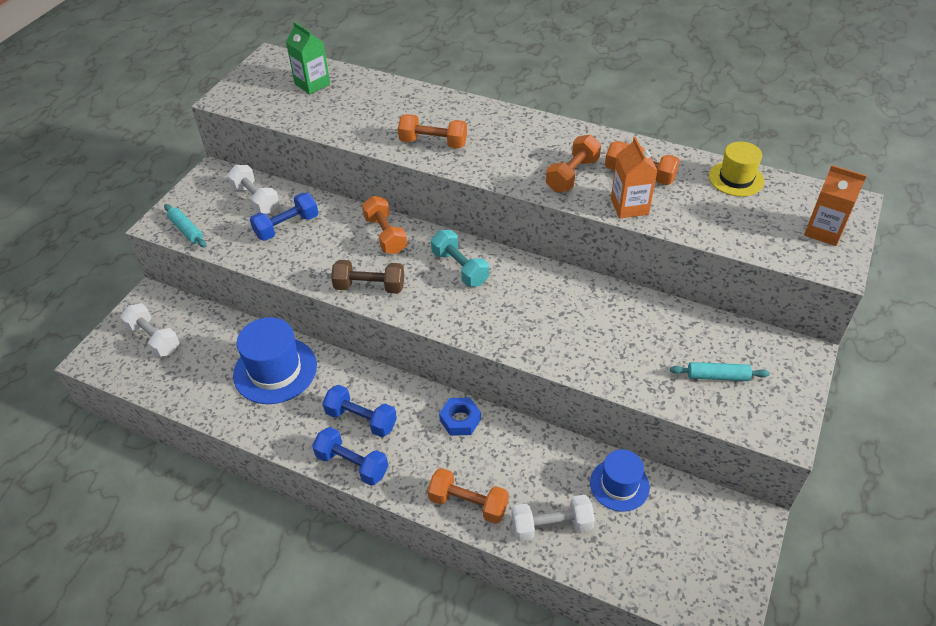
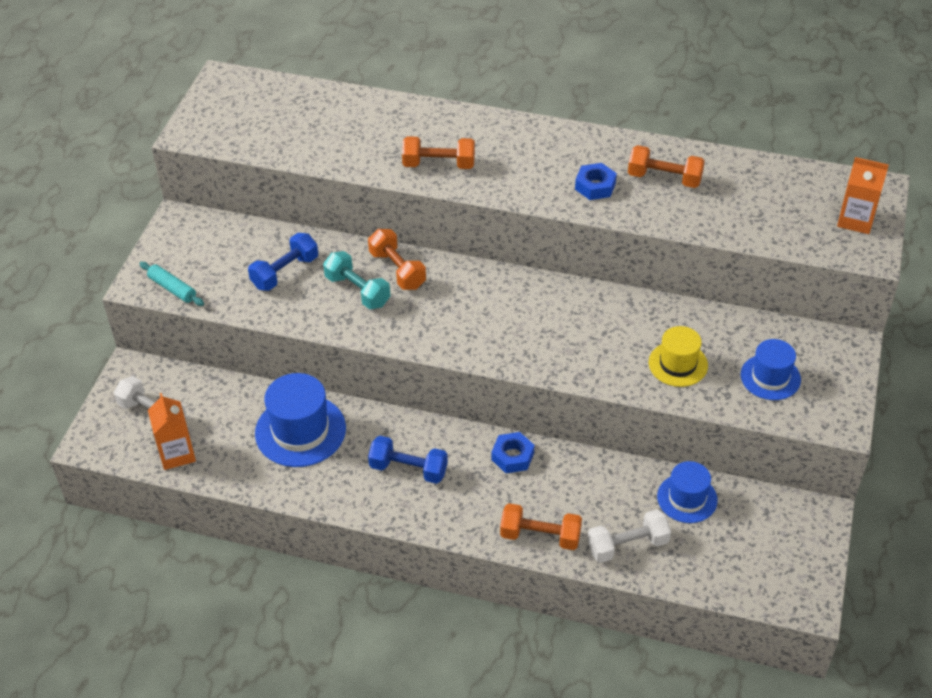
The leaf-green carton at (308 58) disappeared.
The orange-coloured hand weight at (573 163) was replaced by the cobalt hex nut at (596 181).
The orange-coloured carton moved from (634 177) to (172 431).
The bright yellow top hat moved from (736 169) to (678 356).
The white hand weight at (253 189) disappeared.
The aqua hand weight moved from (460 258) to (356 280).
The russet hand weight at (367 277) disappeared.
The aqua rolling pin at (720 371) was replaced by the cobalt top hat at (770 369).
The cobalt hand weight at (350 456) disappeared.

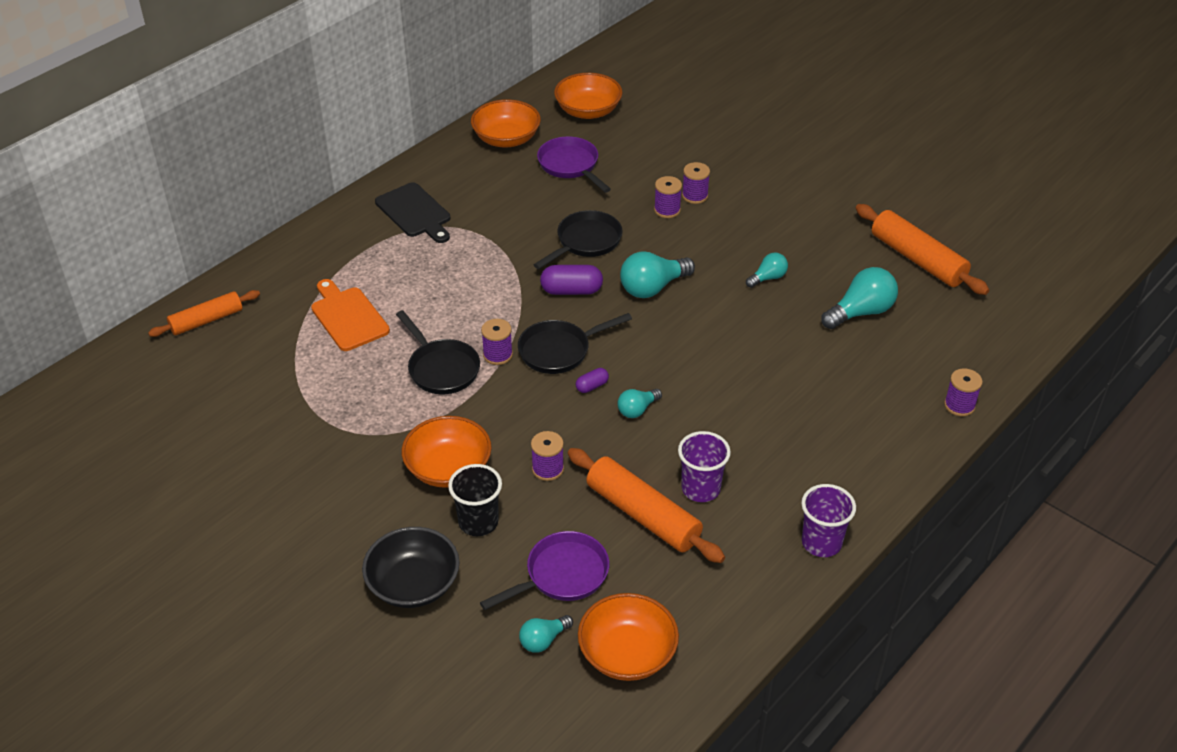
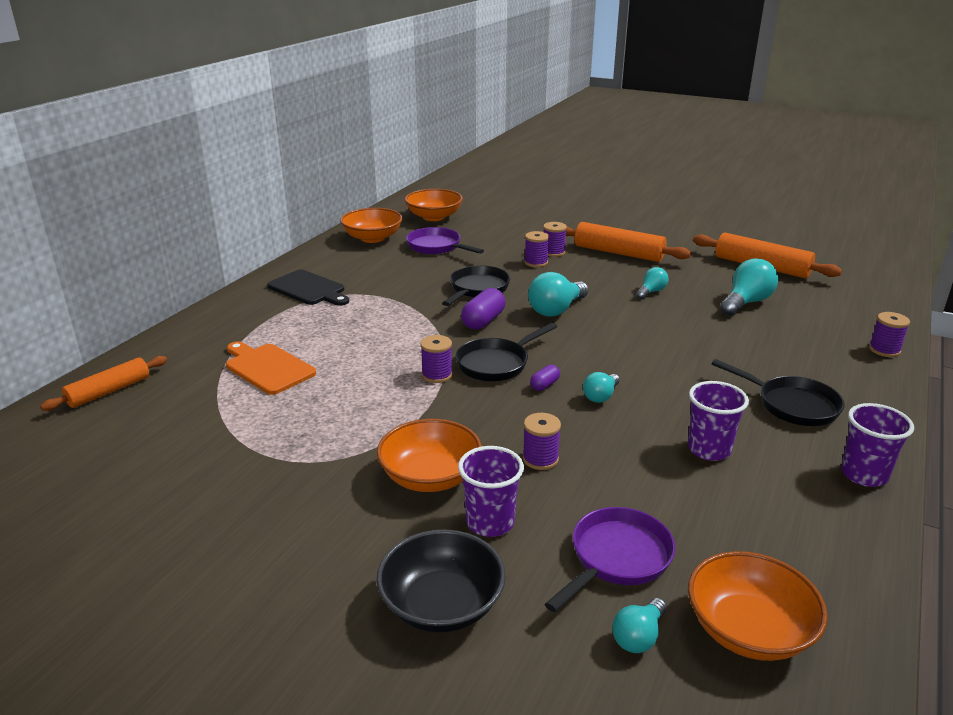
The purple pill at (571 280) turned 45 degrees counterclockwise.
The ebony skillet moved from (438 352) to (778 392).
The orange-coloured rolling pin moved from (646 505) to (628 242).
The ebony tumbler at (475 500) became the purple tumbler at (491 491).

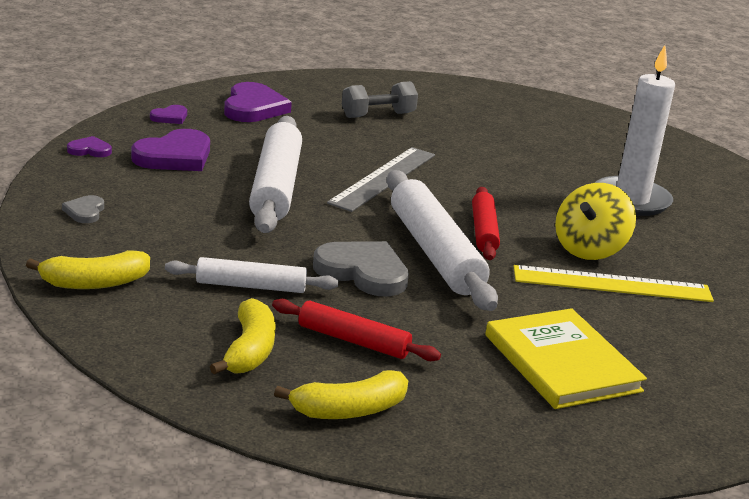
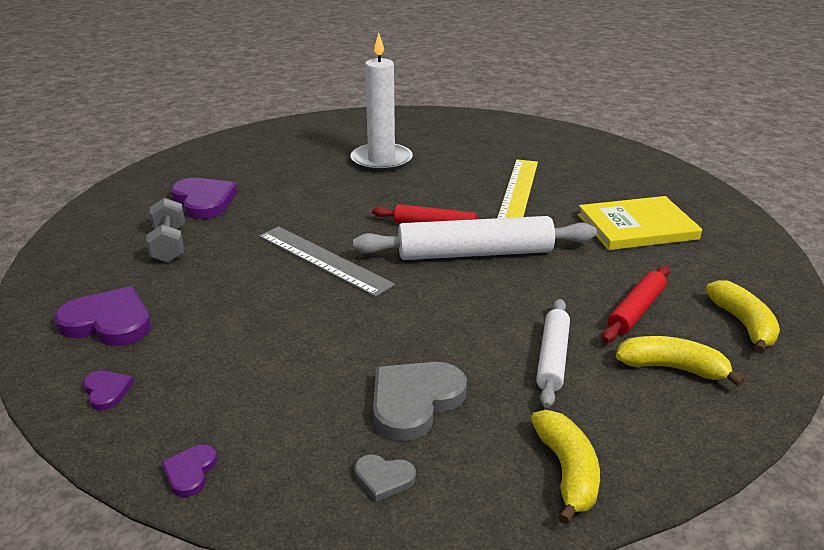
The white rolling pin at (275 174) disappeared.
The purple heart shape moved from (170 150) to (204 198).
The bright yellow whirligig at (595 221) disappeared.
The ash-grey heart shape moved from (361 269) to (420 401).

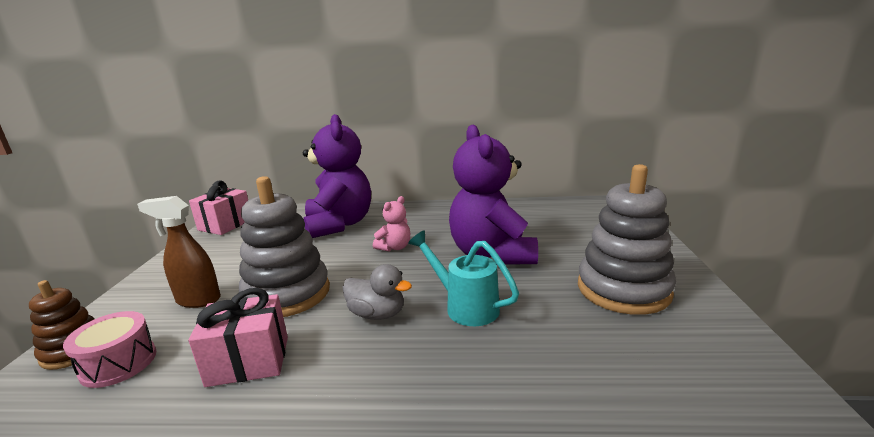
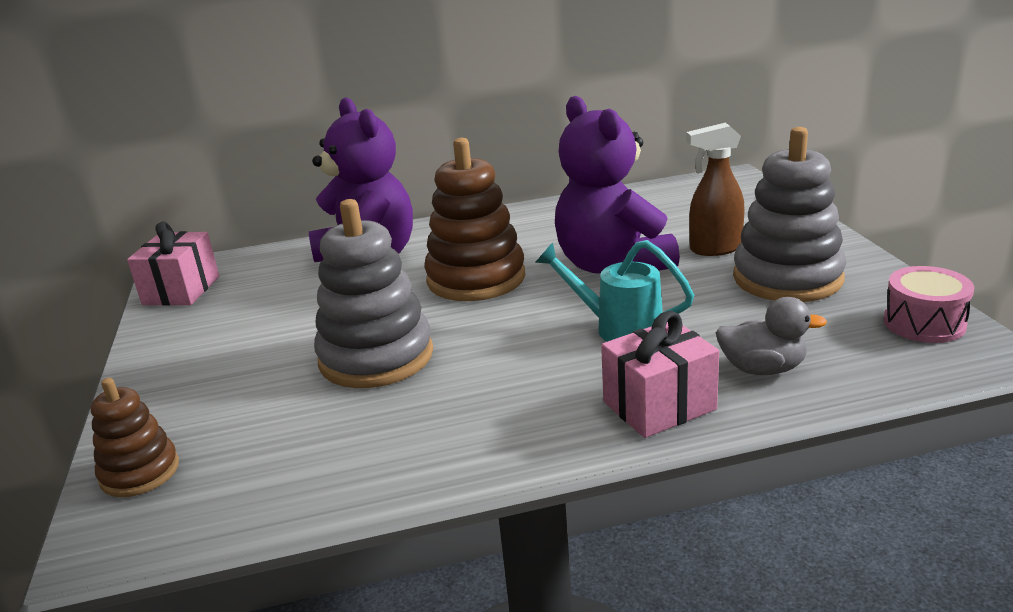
The russet sprayer moved from (179 252) to (715 189).
The rose-pink teddy at (391 224) was replaced by the russet stacking toy at (474 219).
The ash-grey duck moved from (377 292) to (771 336).
The rose-pink wrapped gift moved from (238 337) to (660 374).
The rose-pink drum moved from (109 349) to (928 304).

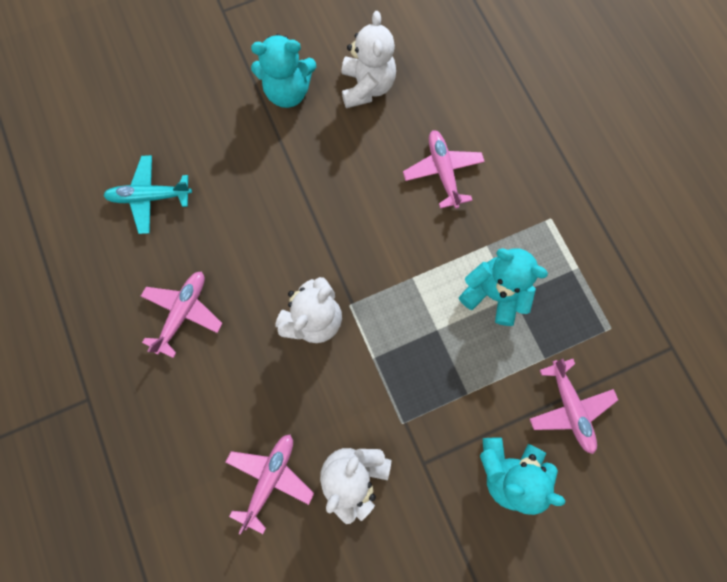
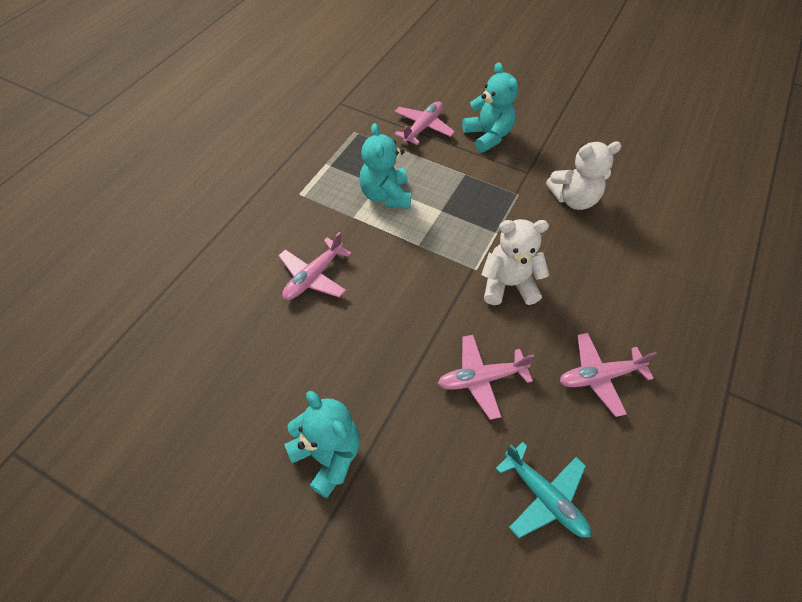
The white teddy at (368 59) disappeared.
The rose-pink aeroplane moved from (269 485) to (486 377).

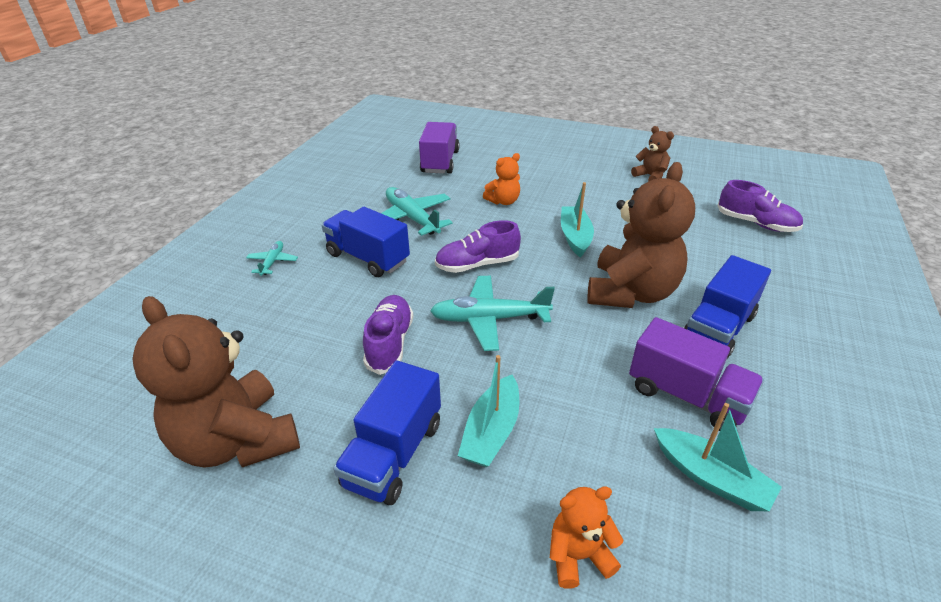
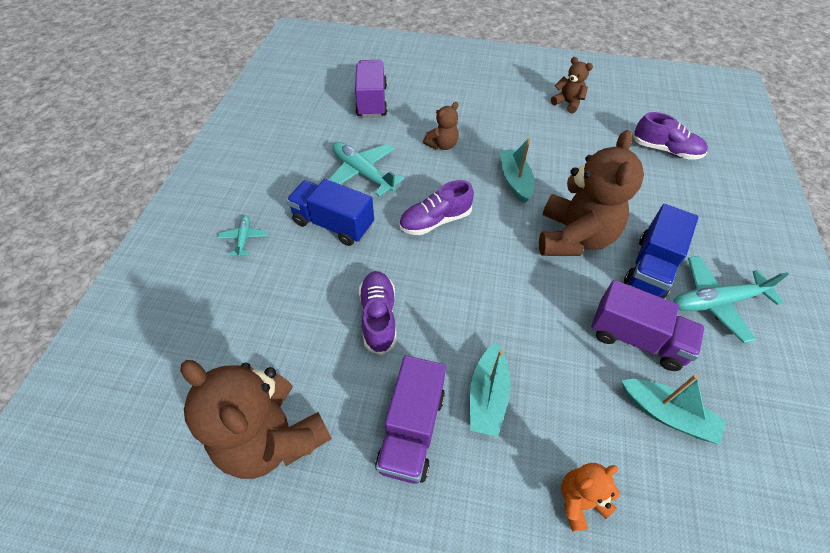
The orange-coloured teddy at (501 179) became the russet teddy at (441 126).
The aqua aeroplane moved from (492 313) to (731 299).
The cobalt lorry at (387 432) became the purple lorry at (410 419).

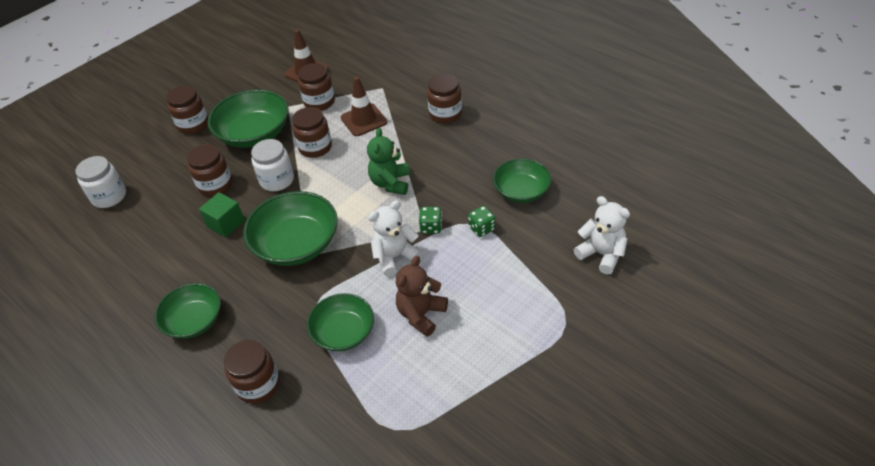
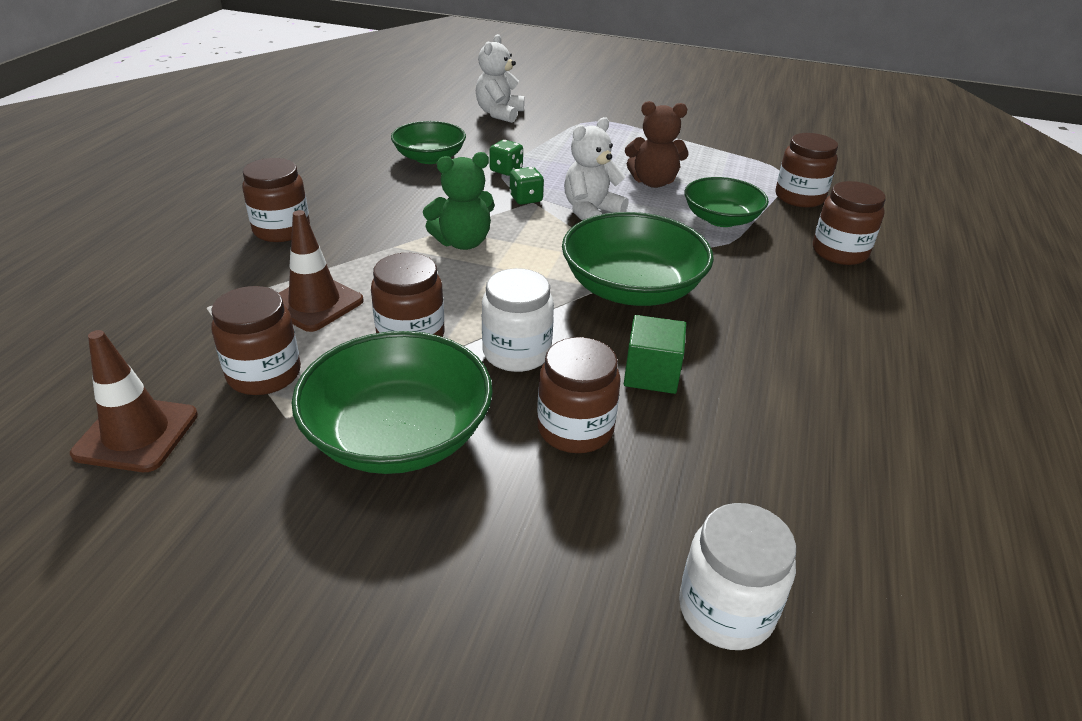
The russet jar moved from (187 110) to (807 170).
The white teddy at (395 238) turned 105 degrees clockwise.
The leaf-green deep dish at (188 311) disappeared.

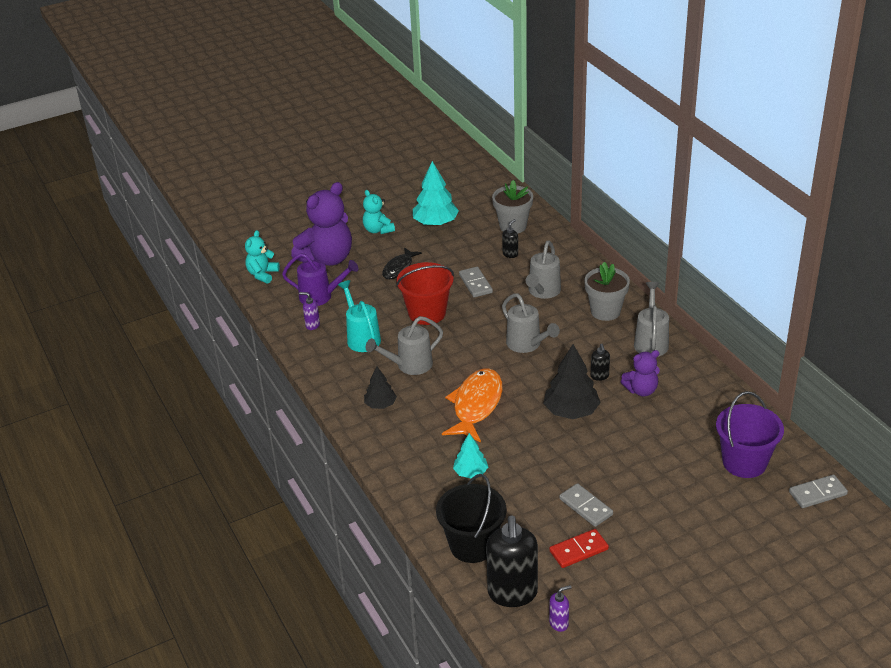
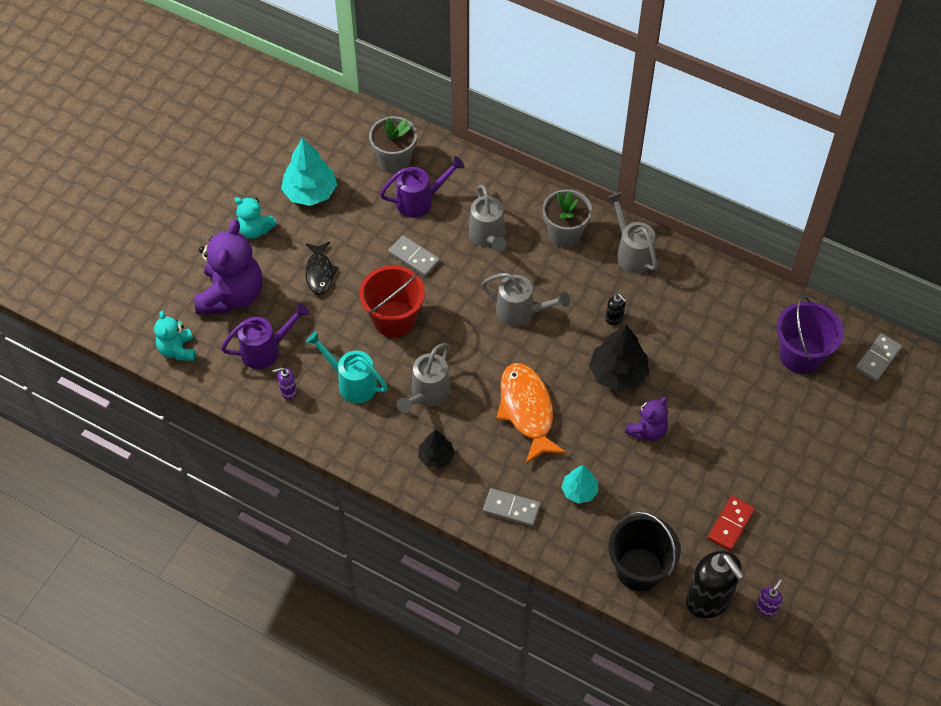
The ebony pump bottle at (510 238) was replaced by the purple watering can at (422 187).
The purple teddy moved from (640 373) to (646 419).
The ash-grey domino piece moved from (586 505) to (512 507).

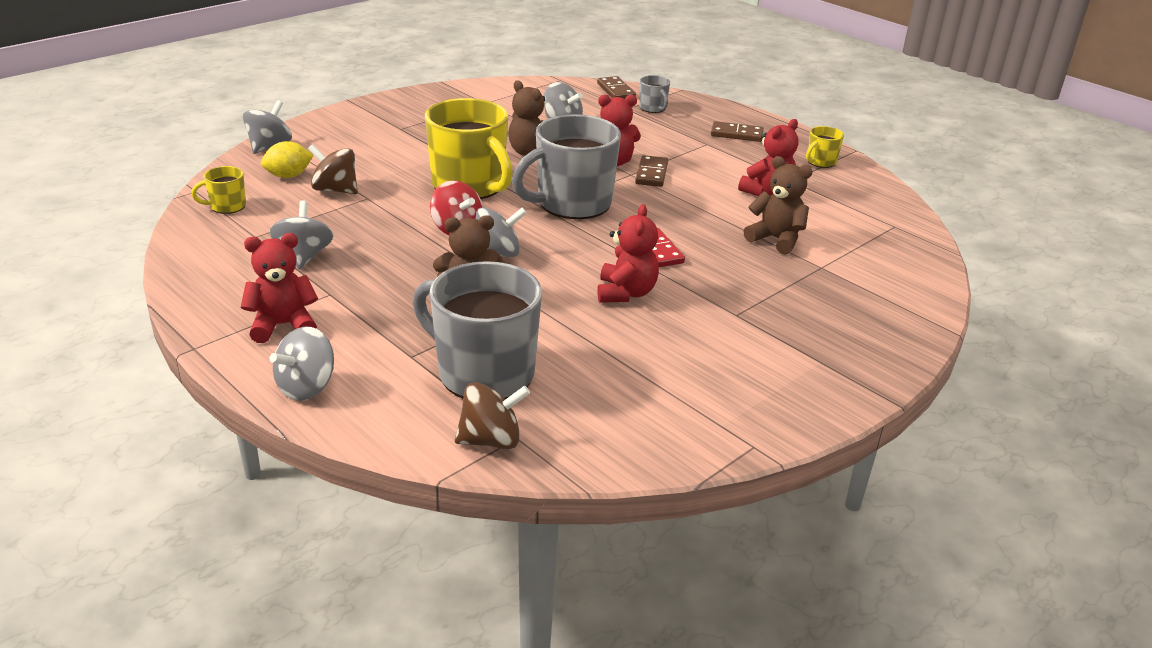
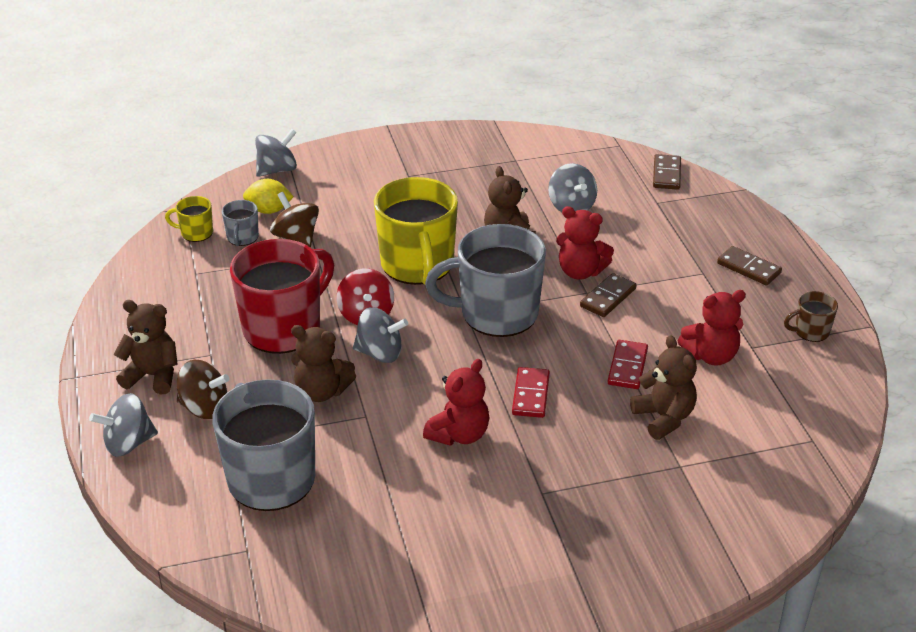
The ash-grey mug moved from (654 94) to (240 223).
The bright yellow mug at (825 147) became the russet mug at (811 316).
The ash-grey whirligig at (302 234) disappeared.
The red teddy at (279 288) became the russet teddy at (146 347).
The russet whirligig moved from (492 415) to (203 389).
The red mug at (282 296) appeared.
The red domino piece at (628 364) appeared.

